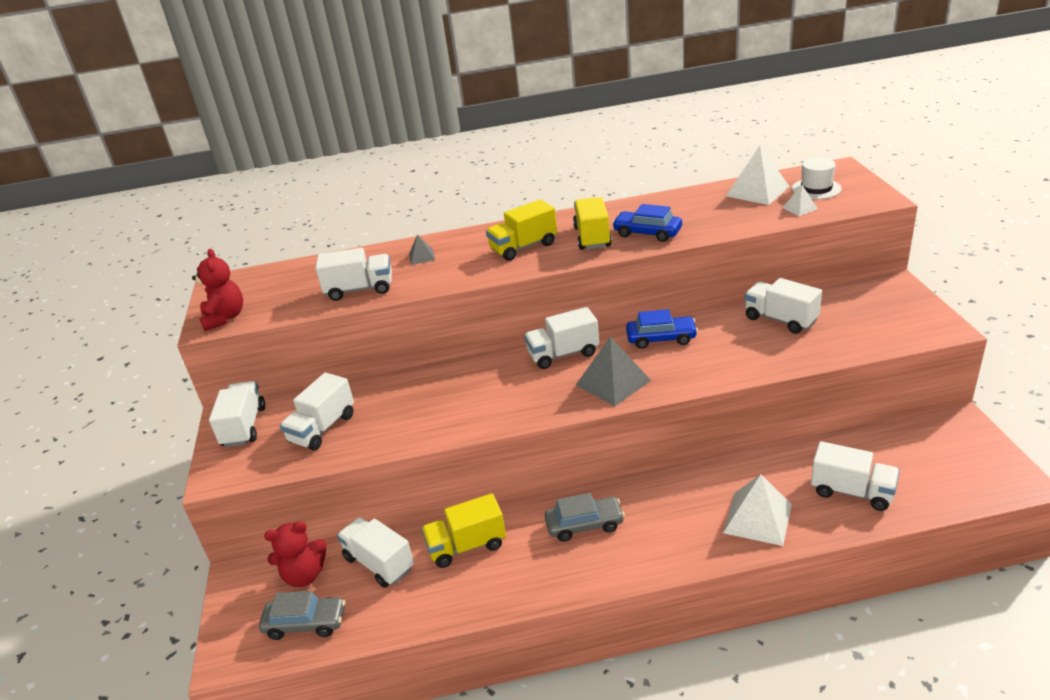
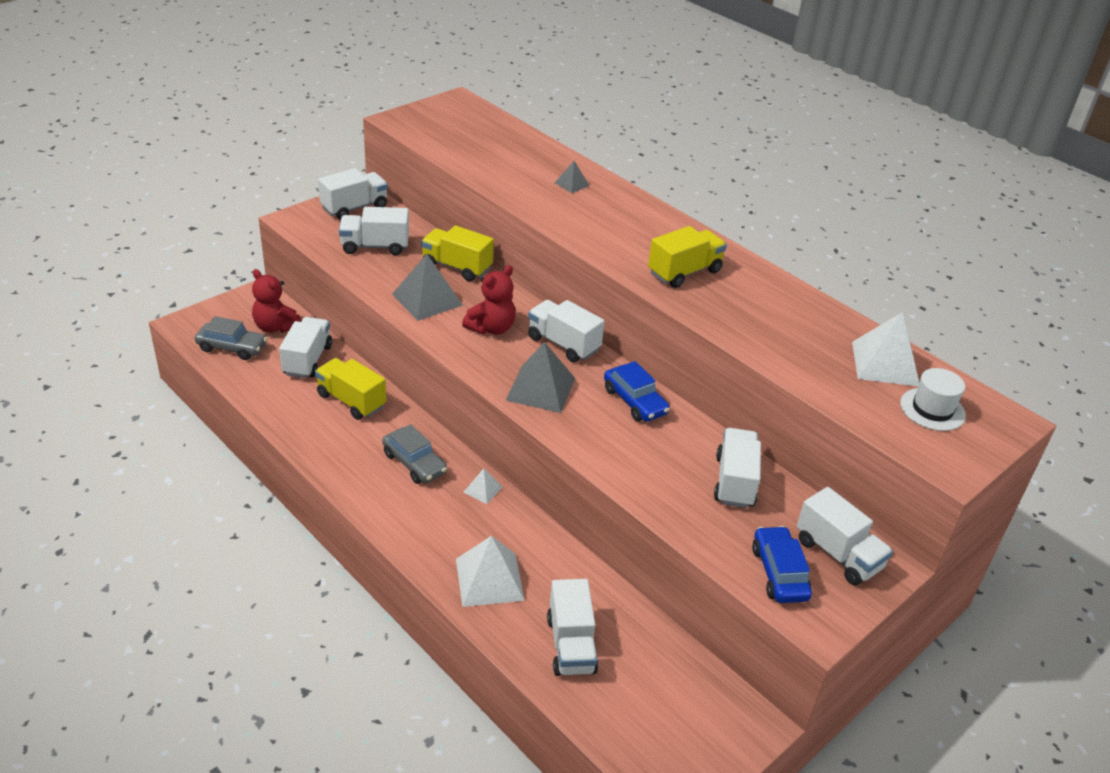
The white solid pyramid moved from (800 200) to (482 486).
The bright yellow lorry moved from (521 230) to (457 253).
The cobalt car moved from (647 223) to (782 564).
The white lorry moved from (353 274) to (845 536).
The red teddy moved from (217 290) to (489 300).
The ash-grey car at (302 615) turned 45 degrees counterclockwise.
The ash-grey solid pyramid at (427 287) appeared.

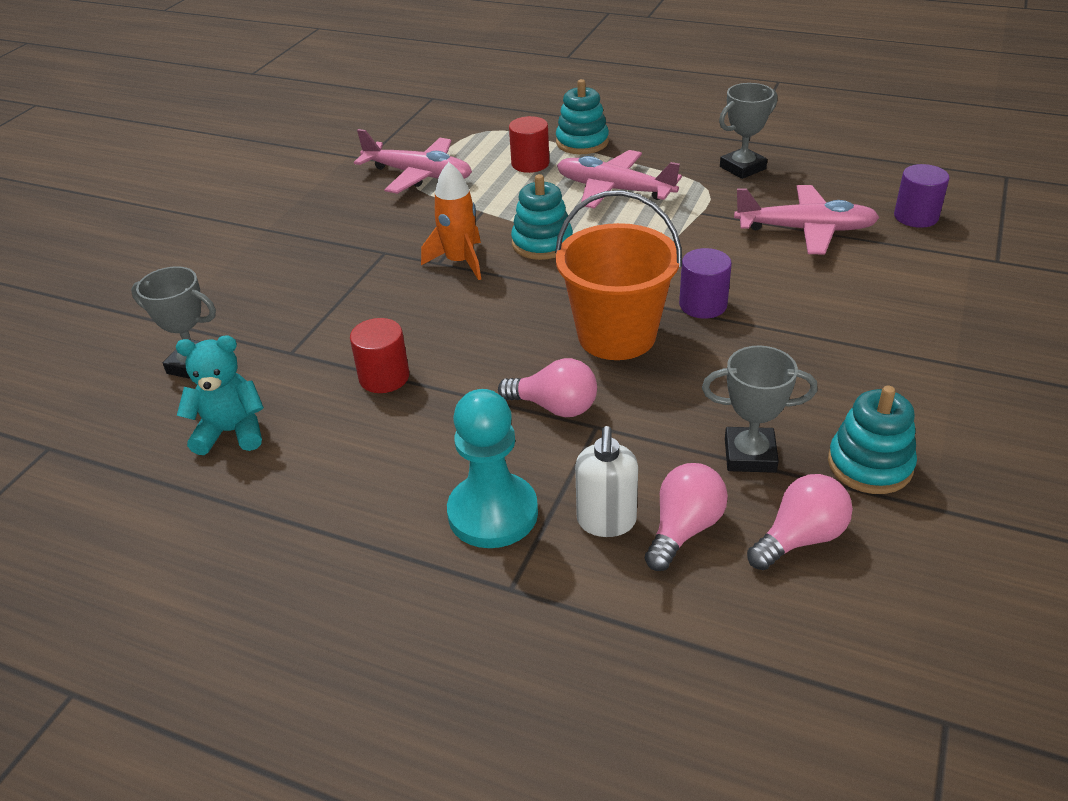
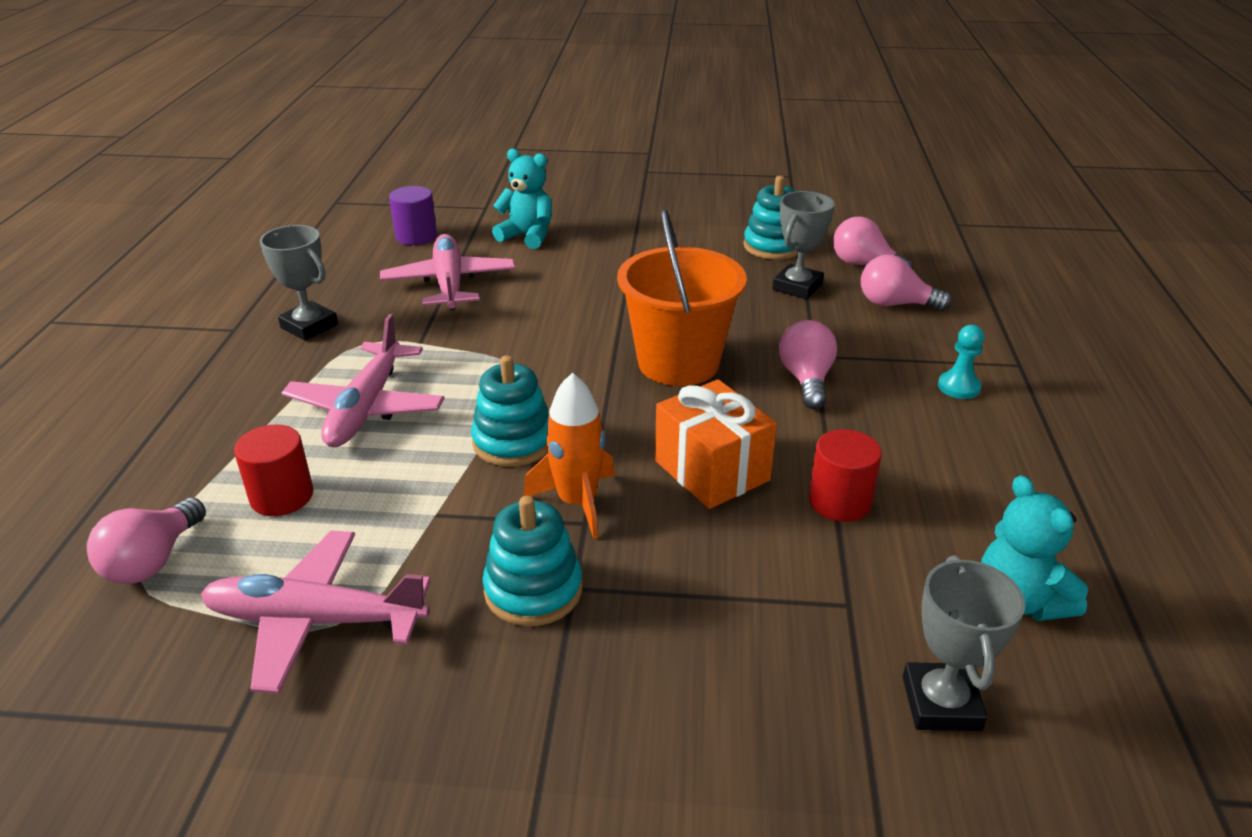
The aqua stacking toy moved from (582 116) to (532 561).
The rose-pink aeroplane at (413 161) turned 90 degrees counterclockwise.
The purple cylinder shape at (705 283) disappeared.
The ash-grey trophy at (760 409) turned 45 degrees clockwise.
The aqua game pawn at (492 468) changed to 0.51 times the size.
The white pump bottle at (606 481) disappeared.
The aqua teddy at (522 199) appeared.
The orange-coloured wrapped gift at (716 444) appeared.
The rose-pink bulb at (146 541) appeared.

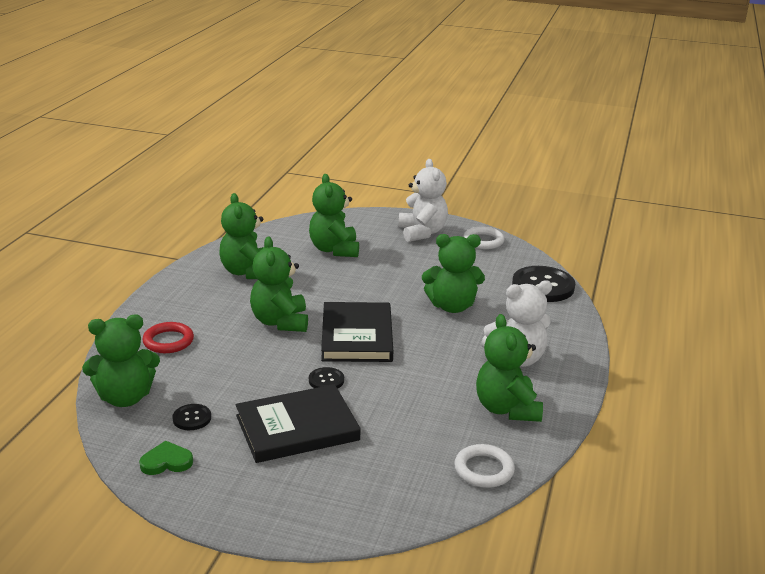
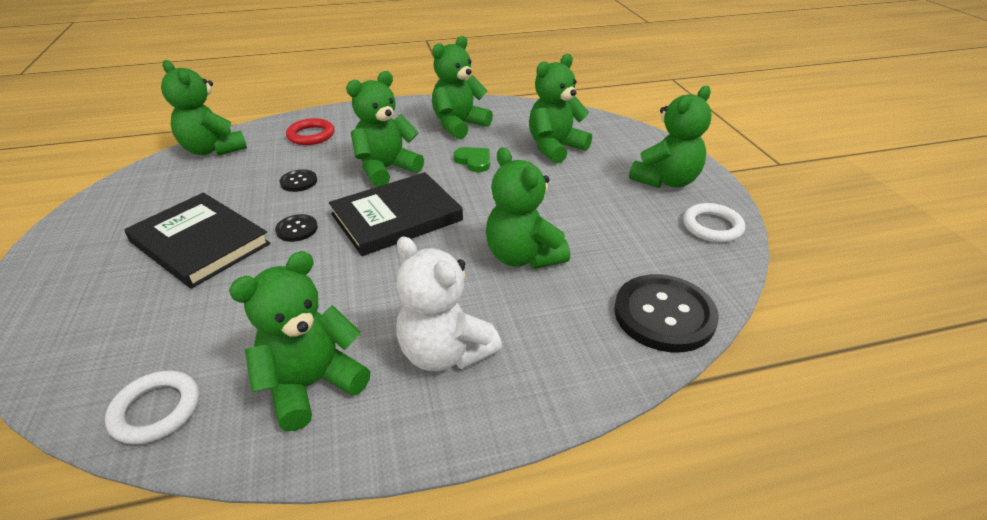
The white teddy at (423 200) became the leaf-green teddy at (670 137).
The ebony button moved from (191 417) to (298 180).
The leaf-green heart shape moved from (166 458) to (471 159).

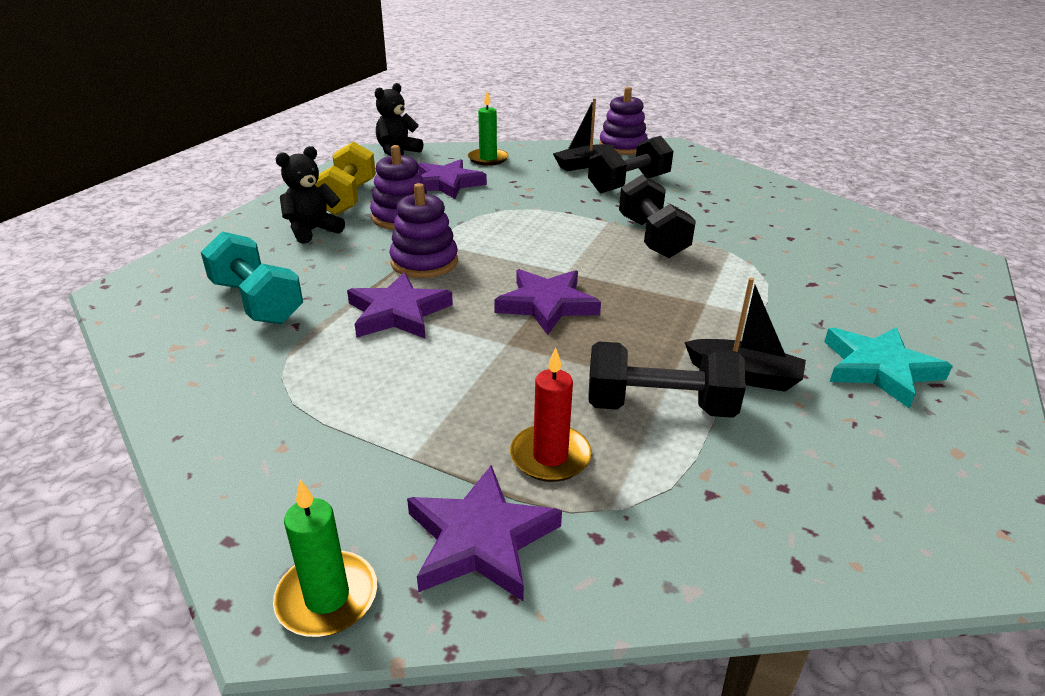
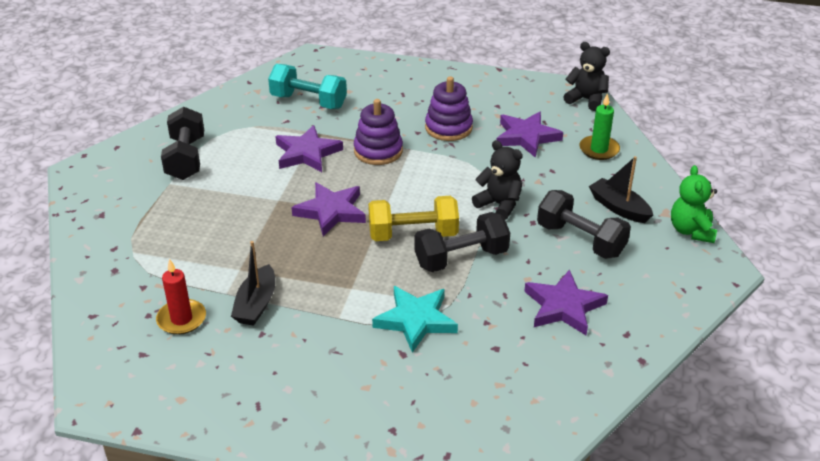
The purple stacking toy at (623 121) was replaced by the leaf-green teddy at (694 204).
The bright yellow hand weight moved from (345 178) to (413 218).
The ebony teddy moved from (310 195) to (497 180).
The aqua hand weight at (252 277) turned 75 degrees clockwise.
The aqua five-pointed star moved from (888 368) to (415 319).
The ebony hand weight moved from (667 379) to (182 143).
The red wax candle moved from (551 414) to (181 297).
The purple five-pointed star moved from (484 533) to (566 302).
The leaf-green wax candle at (325 558) disappeared.

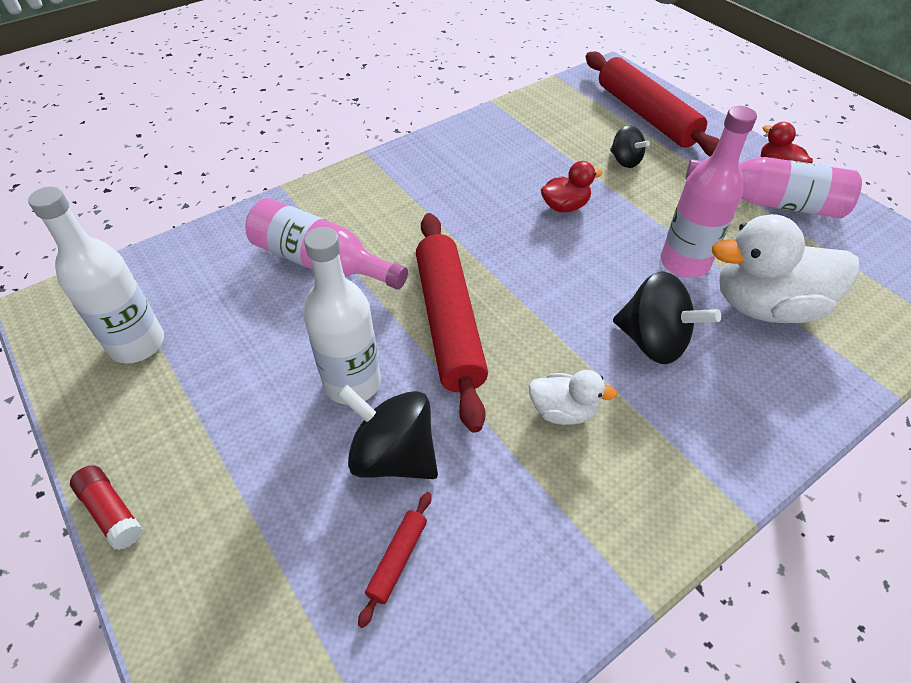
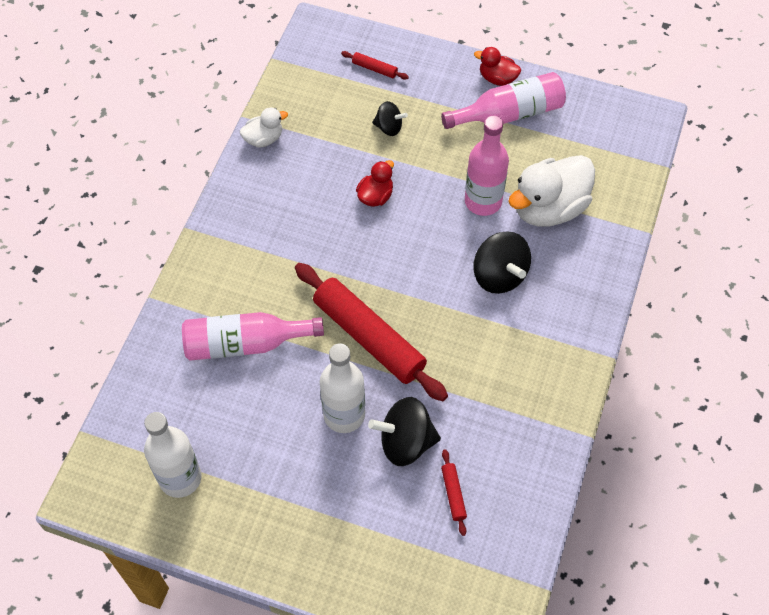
The red rolling pin at (653 104) changed to 0.40 times the size.
The ebony whirligig at (667 317) turned 60 degrees clockwise.
The white duck moved from (573 397) to (264 127).
The red glue stick at (106 507) disappeared.

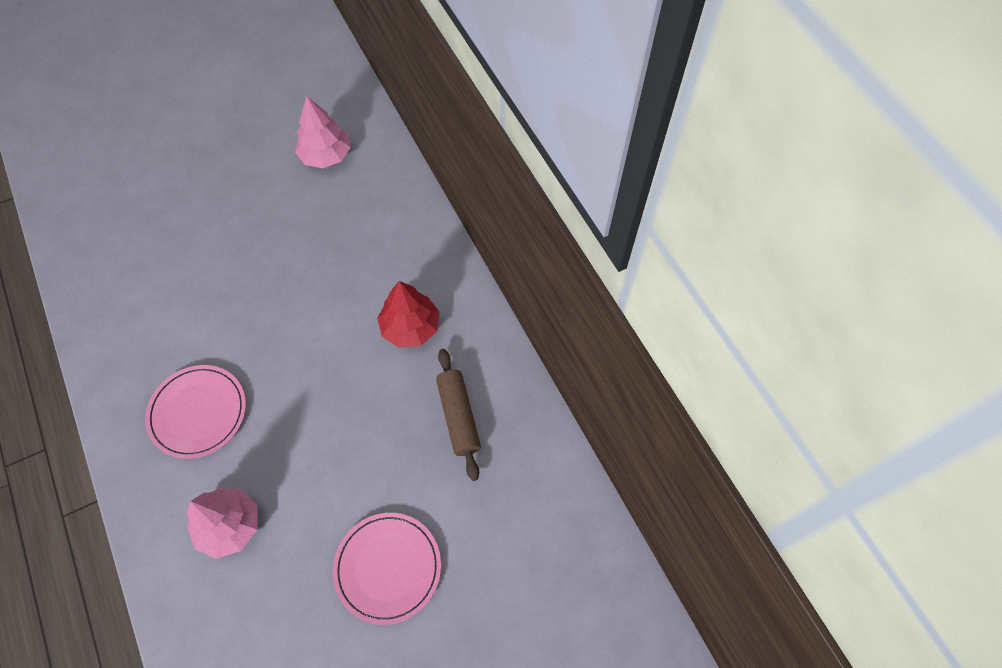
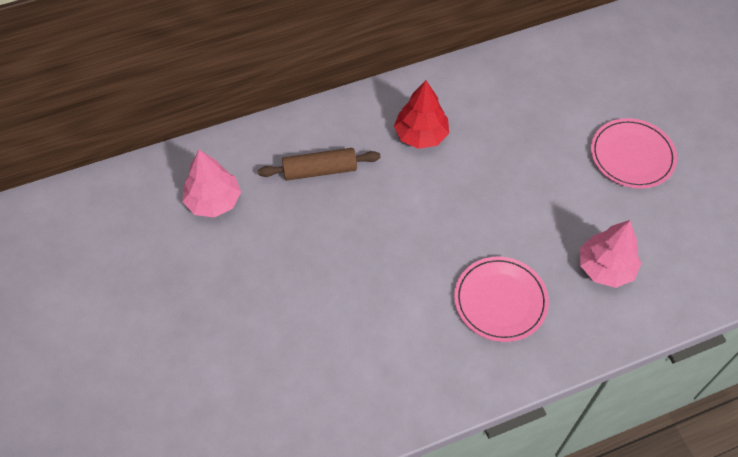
The russet rolling pin moved from (458 415) to (319 164).

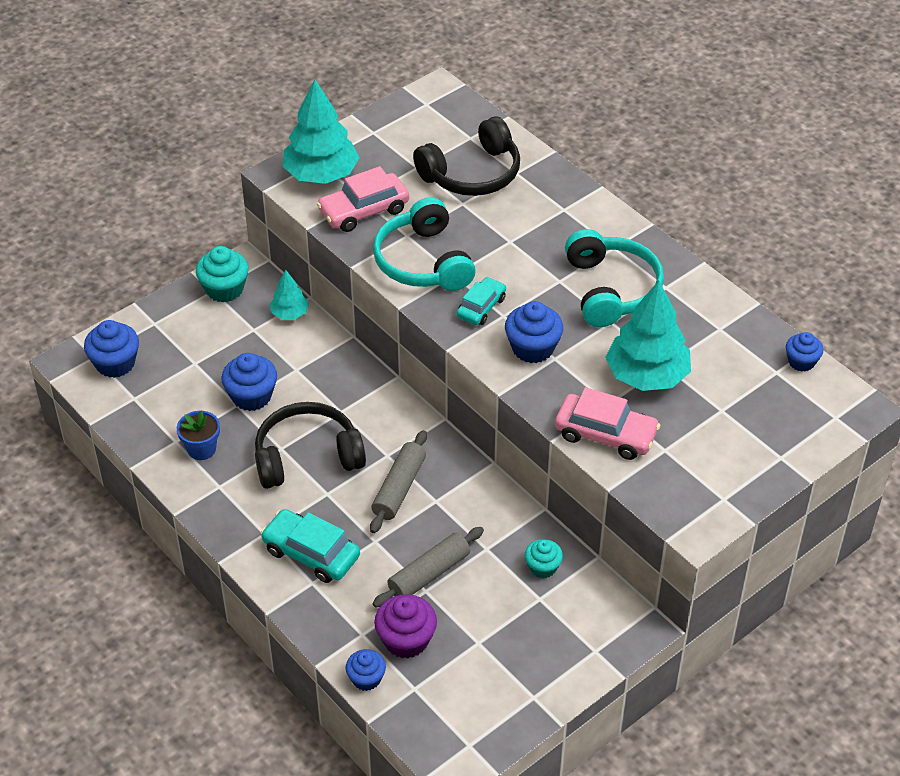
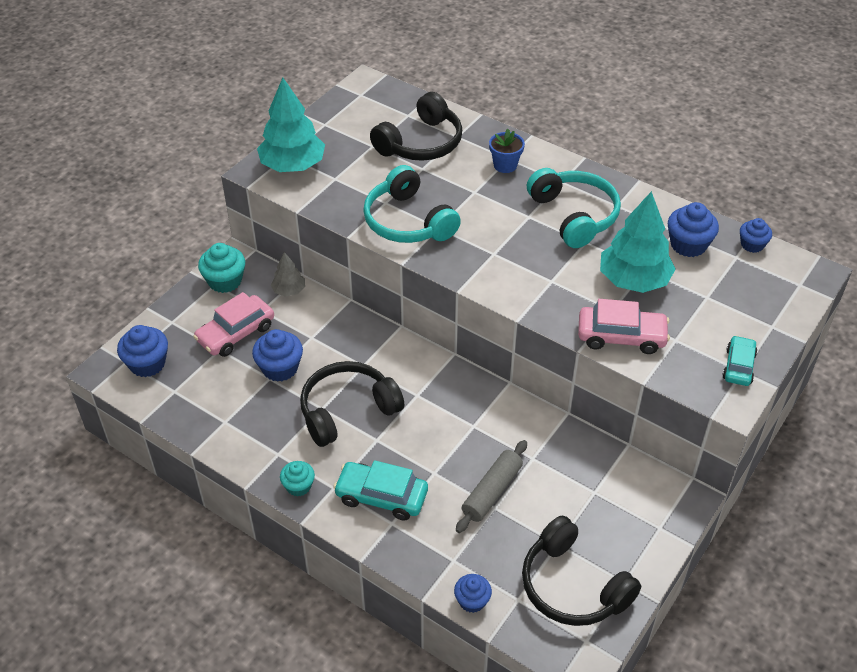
The rose-pink car moved from (363 199) to (233 324).
The aqua toy tree at (289 294) became the ash-grey toy tree at (288 274).
The aqua car moved from (481 301) to (739 361).
The cobalt fairy cake moved from (534 332) to (693 229).
The cobalt plant pot moved from (198 435) to (507 151).
The ash-grey rolling pin at (398 481) disappeared.
The aqua fairy cake moved from (544 558) to (297 479).
The purple fairy cake at (405 626) disappeared.
The ebony headset at (581 570) appeared.

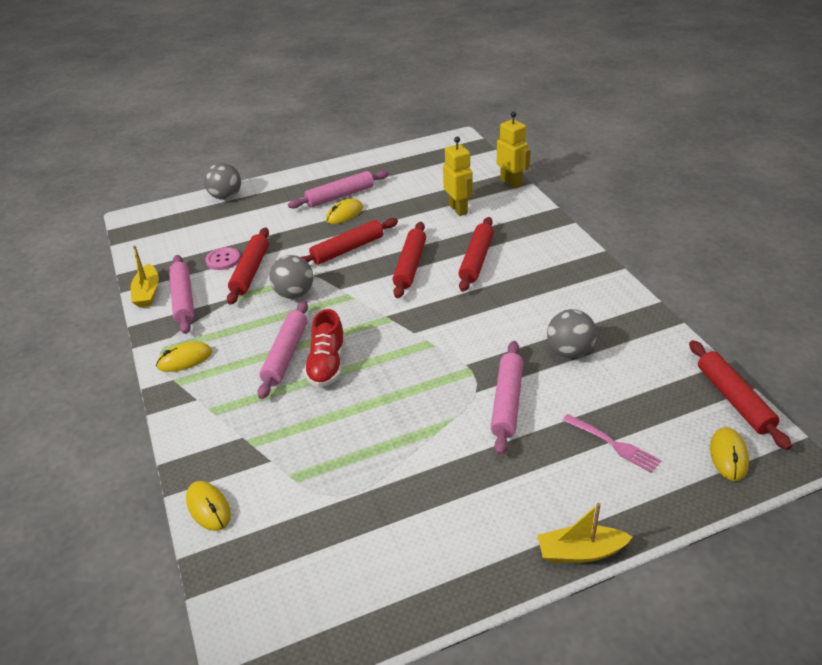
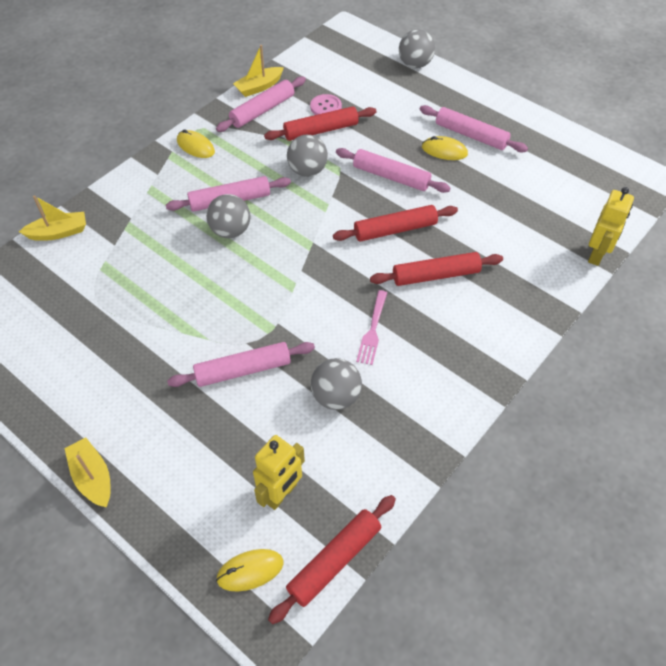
The bright yellow toy robot moved from (458 176) to (279 472).
The red rolling pin at (349 241) became the rose-pink rolling pin at (393 170).
The red shoe at (324 348) was replaced by the ash-grey sphere at (228 216).
The rose-pink fork moved from (611 443) to (372 327).
The bright yellow PC mouse at (208 506) was replaced by the bright yellow boat at (52 218).

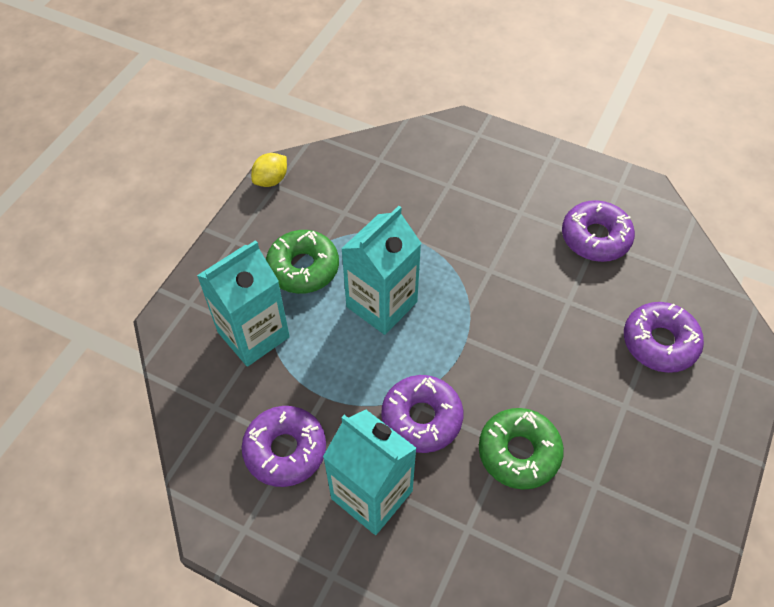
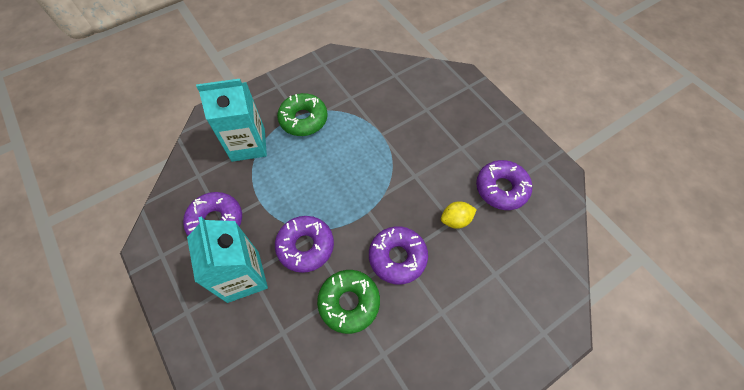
The bright yellow citrus fruit moved from (269 170) to (459 215).
The aqua carton at (381 270) disappeared.
The purple doughnut moved from (664 337) to (398 255).

